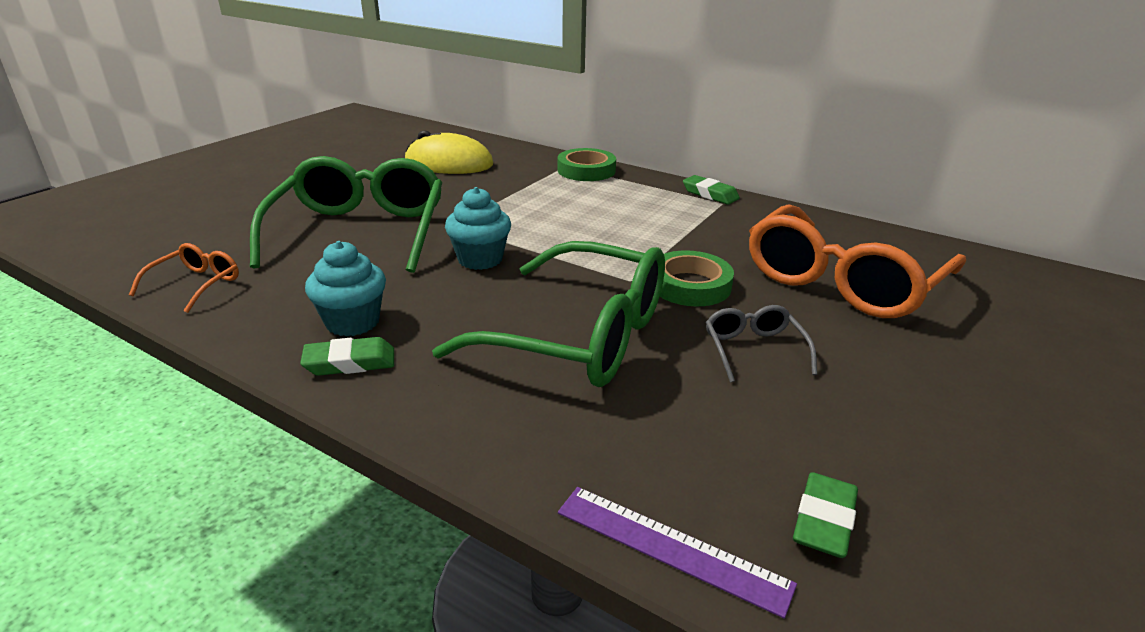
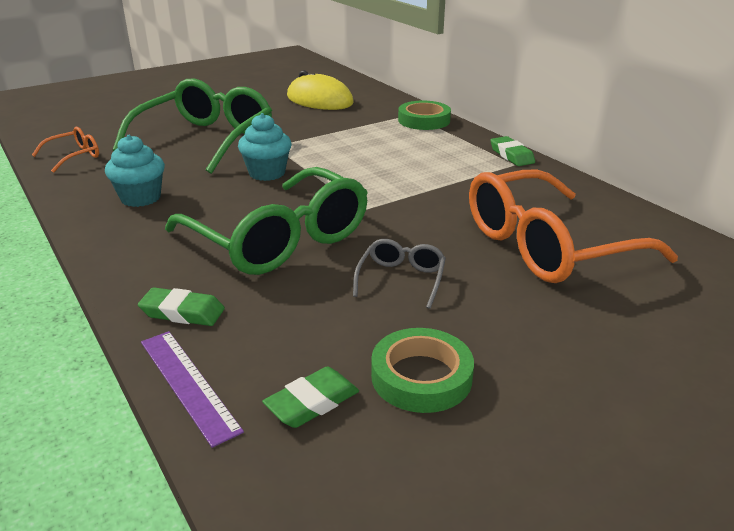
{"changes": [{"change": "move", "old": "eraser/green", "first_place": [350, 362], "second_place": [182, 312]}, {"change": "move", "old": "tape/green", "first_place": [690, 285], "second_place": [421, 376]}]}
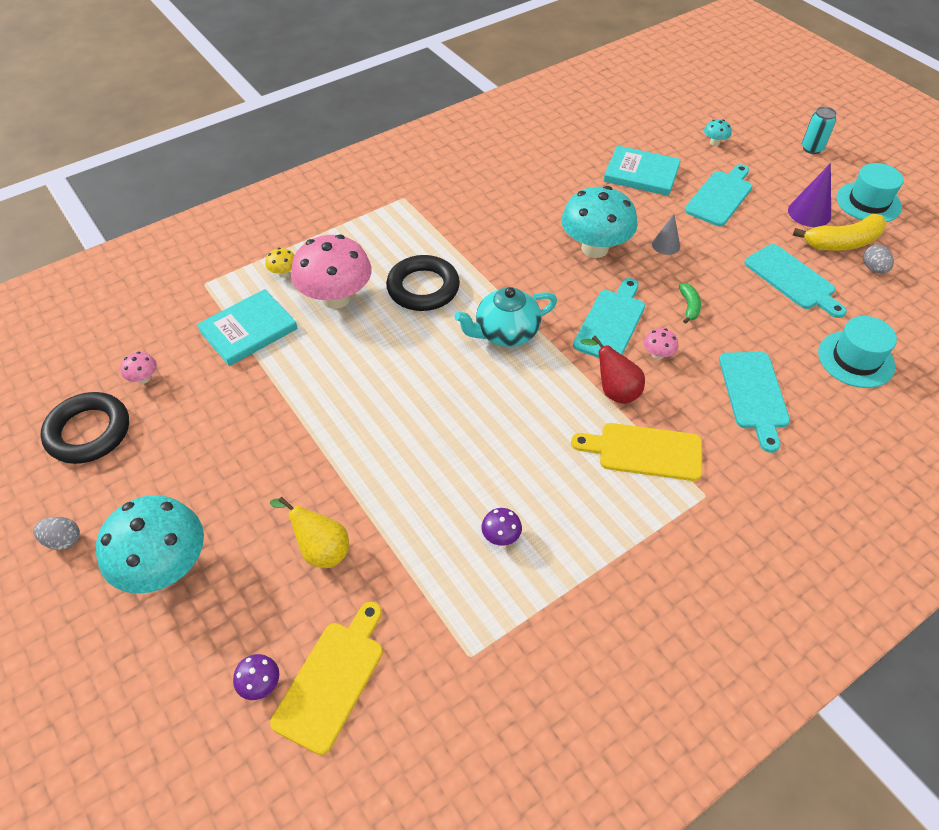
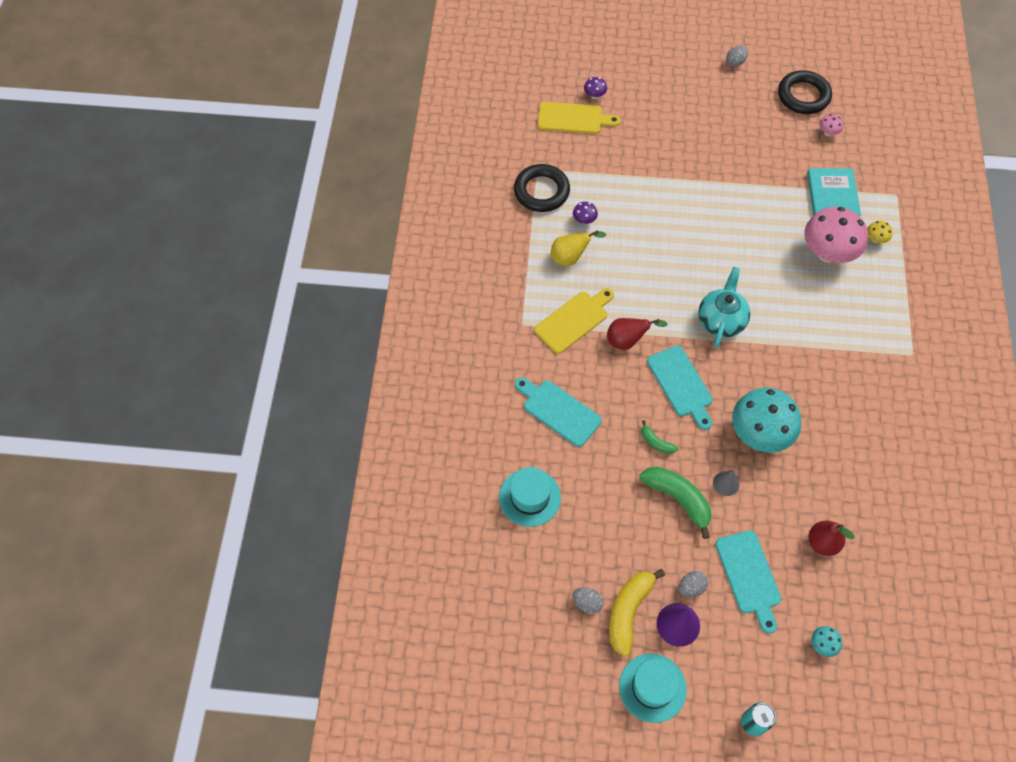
{"changes": [{"change": "move", "old": "ring/black", "first_place": [423, 288], "second_place": [541, 191]}, {"change": "rotate", "old": "cutting board/yellow", "first_place": [332, 679], "second_place": [573, 118], "degrees": -60}, {"change": "move", "old": "pear/yellow", "first_place": [320, 549], "second_place": [570, 257]}, {"change": "insert", "new": "banana/green", "second_place": [678, 499]}, {"change": "insert", "new": "egg/grey", "second_place": [691, 587]}, {"change": "replace", "old": "book/turquoise", "new": "pear/red", "first_place": [641, 174], "second_place": [822, 543]}, {"change": "delete", "old": "mushroom/turquoise", "first_place": [165, 567]}, {"change": "delete", "old": "mushroom/pink", "first_place": [658, 354]}, {"change": "delete", "old": "cutting board/turquoise", "first_place": [792, 279]}]}
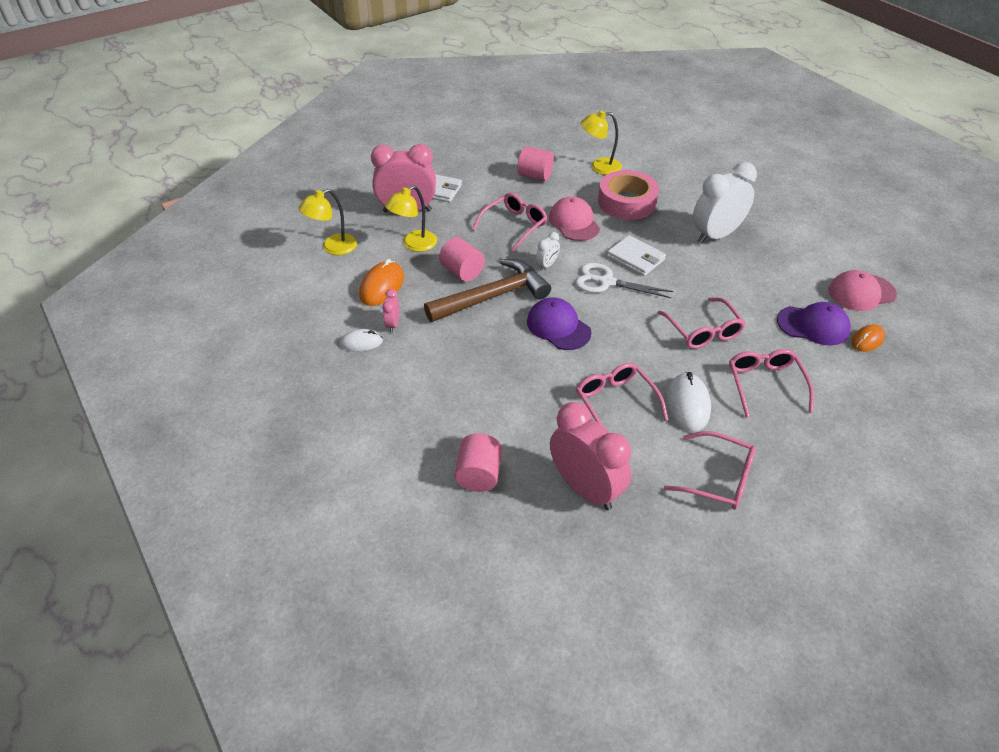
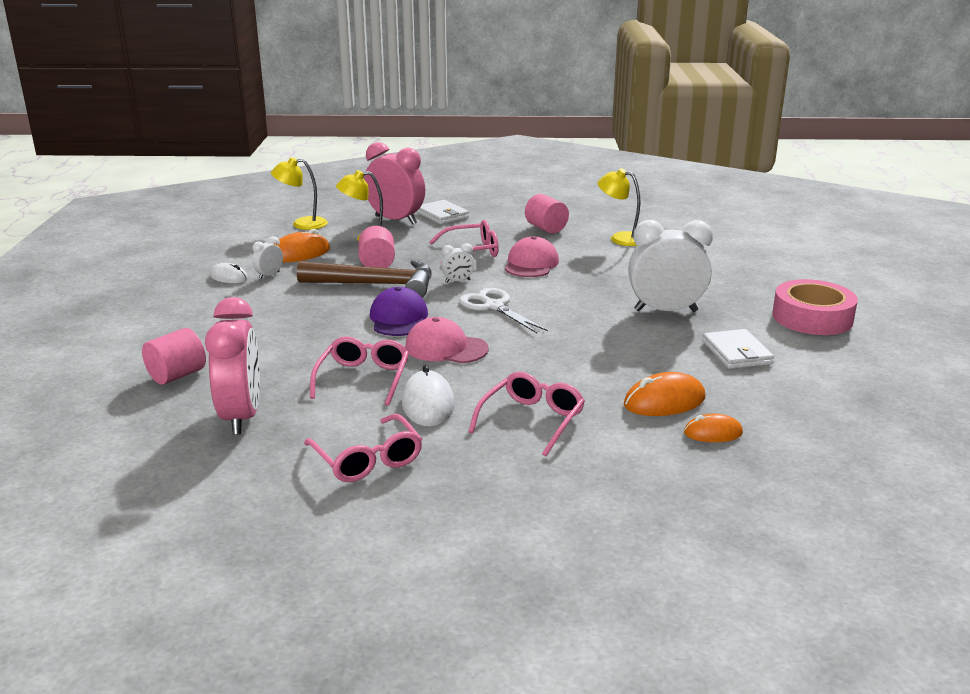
{"changes": [{"change": "recolor", "old": "clock/pink", "new": "clock/white", "first_place": [393, 324], "second_place": [269, 275]}, {"change": "rotate", "old": "mouse/white", "first_place": [688, 404], "second_place": [428, 404], "degrees": -45}, {"change": "move", "old": "cap/pink", "first_place": [861, 292], "second_place": [446, 348]}, {"change": "replace", "old": "cap/purple", "new": "mouse/orange", "first_place": [813, 325], "second_place": [664, 401]}, {"change": "move", "old": "wallet/white", "first_place": [635, 258], "second_place": [736, 353]}, {"change": "move", "old": "tape/pink", "first_place": [626, 202], "second_place": [812, 318]}, {"change": "delete", "old": "glasses/pink", "first_place": [703, 331]}]}
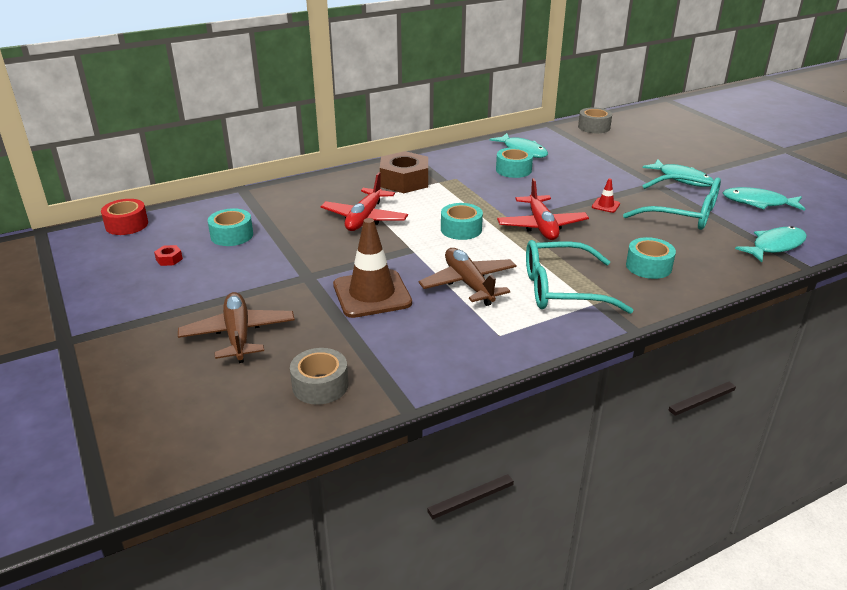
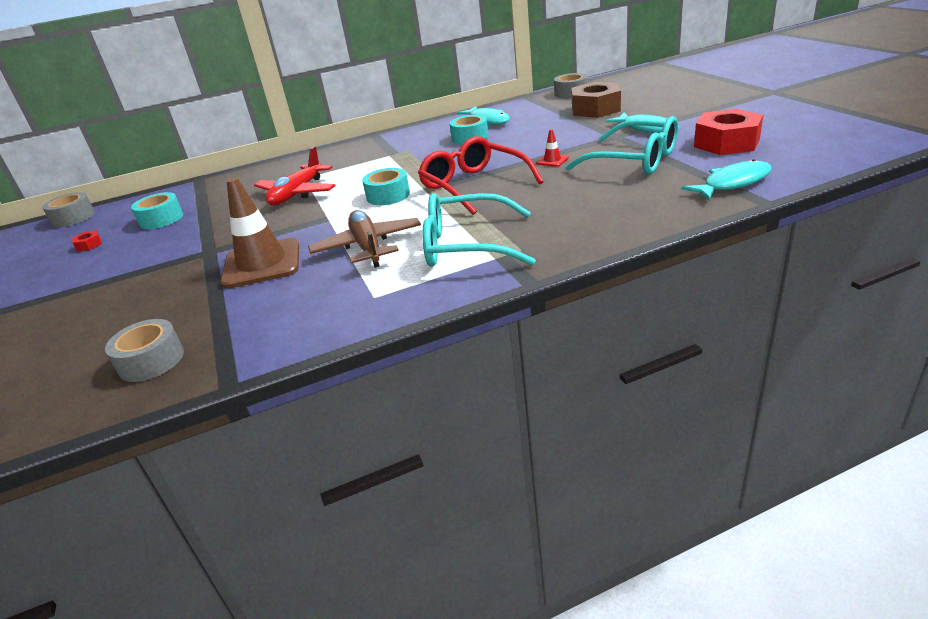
{"changes": [{"change": "recolor", "old": "tape/red", "new": "tape/grey", "first_place": [127, 225], "second_place": [73, 217]}, {"change": "replace", "old": "plane/red", "new": "glasses/red", "first_place": [541, 226], "second_place": [474, 185]}, {"change": "move", "old": "nut/brown", "first_place": [404, 181], "second_place": [595, 109]}, {"change": "replace", "old": "fish/turquoise", "new": "nut/red", "first_place": [758, 203], "second_place": [726, 143]}, {"change": "delete", "old": "plane/brown", "first_place": [238, 335]}, {"change": "delete", "old": "tape/turquoise", "first_place": [648, 266]}]}
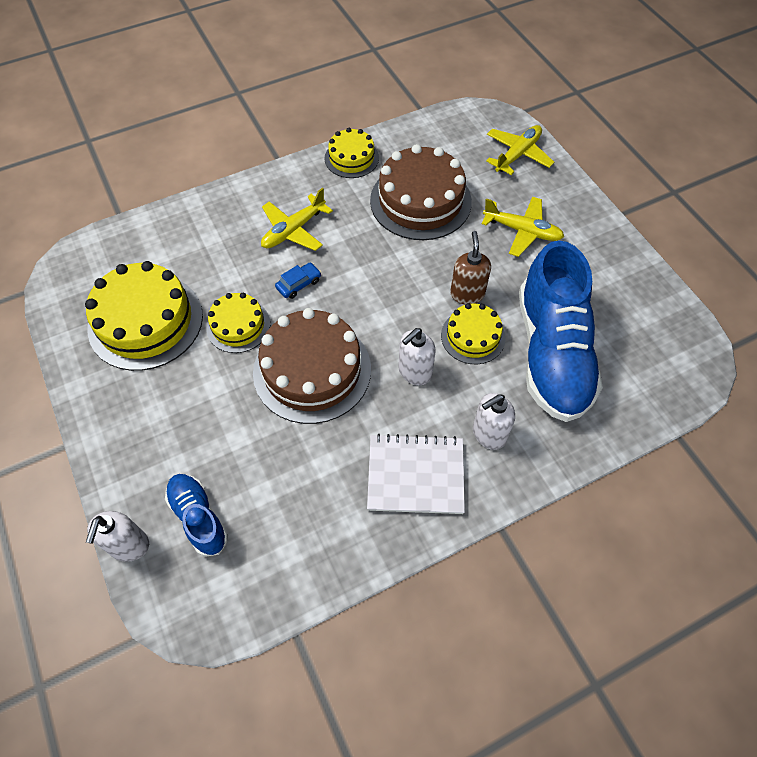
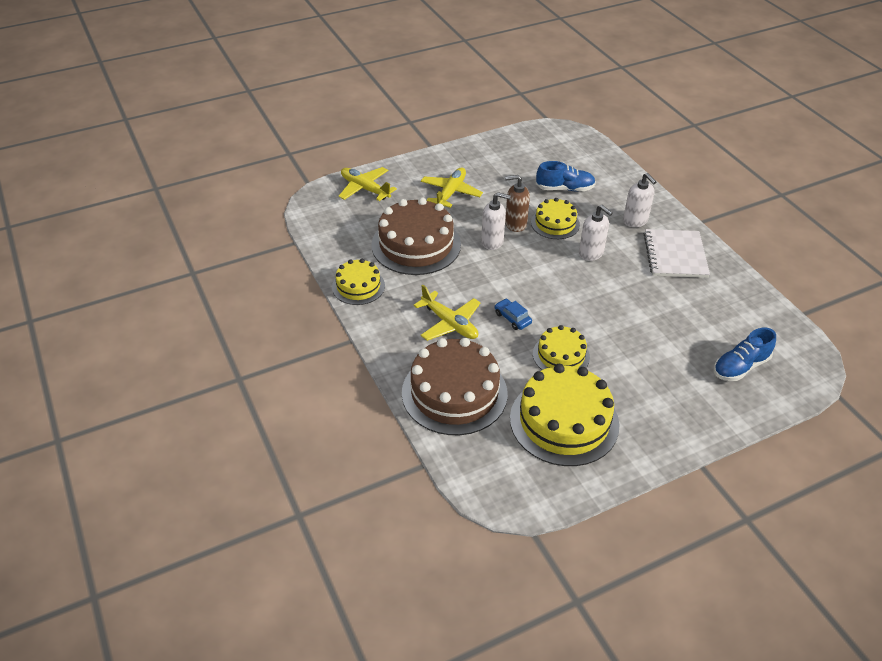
{"changes": [{"change": "move", "old": "cake/brown", "first_place": [312, 370], "second_place": [454, 393]}, {"change": "move", "old": "soap dispenser/white", "first_place": [129, 546], "second_place": [492, 242]}, {"change": "resize", "old": "shoe/blue", "first_place": [552, 353], "second_place": [564, 188], "factor": 0.49}]}
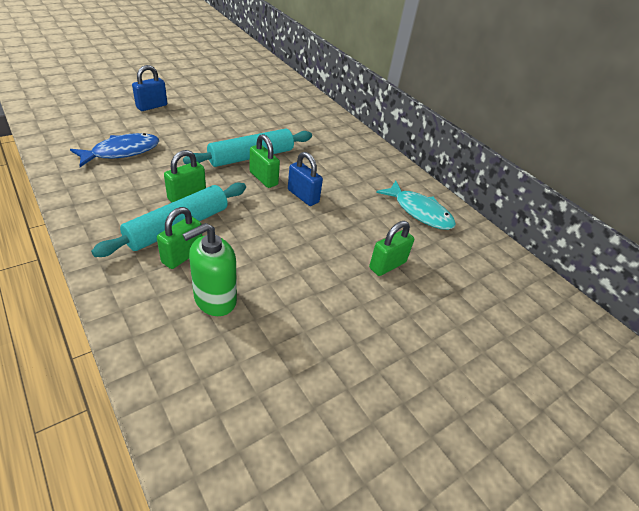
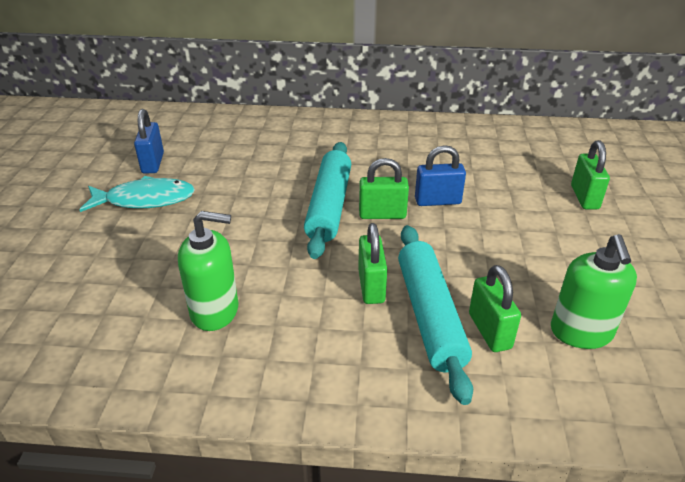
{"changes": [{"change": "move", "old": "fish/turquoise", "first_place": [419, 212], "second_place": [145, 200]}, {"change": "move", "old": "padlock/blue", "first_place": [152, 106], "second_place": [153, 163]}, {"change": "replace", "old": "fish/blue", "new": "soap dispenser/green", "first_place": [122, 152], "second_place": [215, 311]}]}
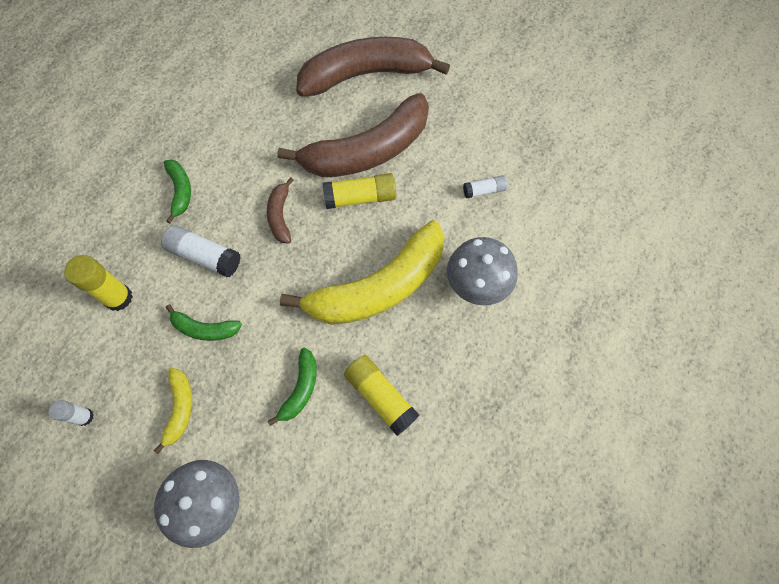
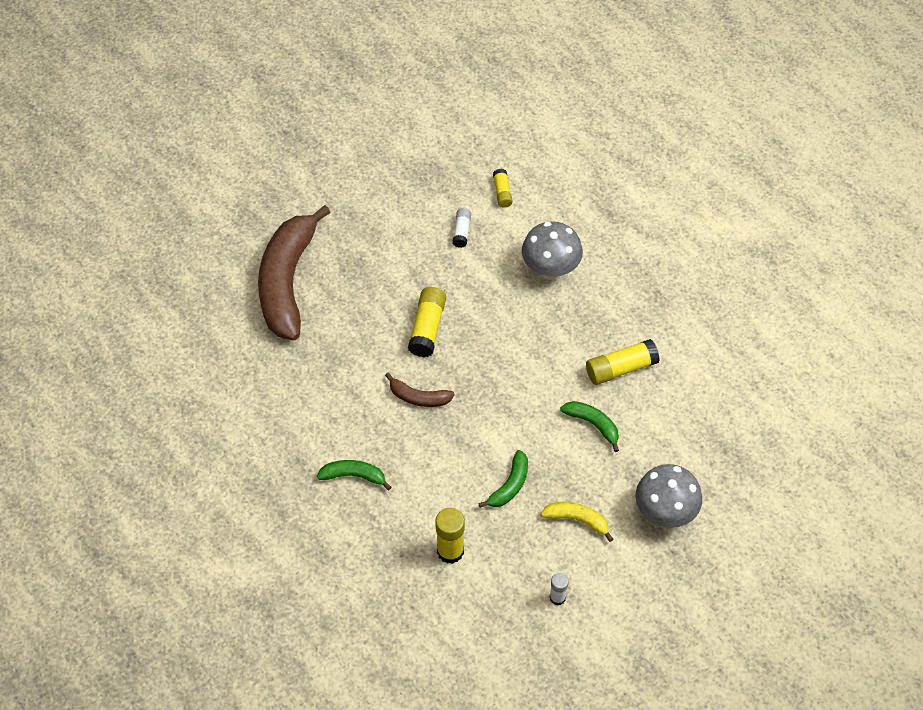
{"changes": [{"change": "insert", "new": "glue stick/yellow", "second_place": [502, 192]}, {"change": "delete", "old": "glue stick/white", "first_place": [205, 256]}, {"change": "delete", "old": "banana/brown", "first_place": [367, 151]}, {"change": "delete", "old": "banana/yellow", "first_place": [378, 287]}]}
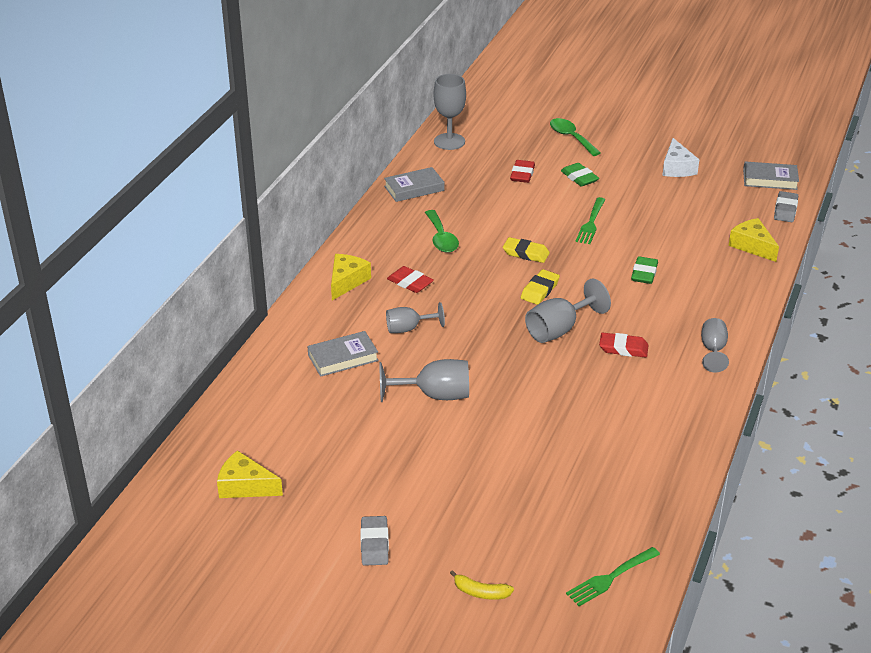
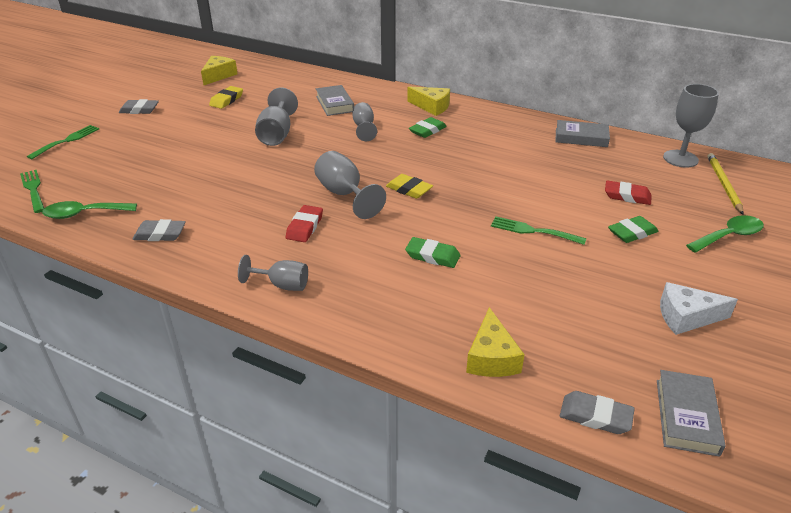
{"changes": [{"change": "replace", "old": "banana/yellow", "new": "fork/green", "first_place": [481, 592], "second_place": [67, 141]}, {"change": "move", "old": "spoon/green", "first_place": [441, 238], "second_place": [84, 214]}, {"change": "insert", "new": "eraser/grey", "second_place": [160, 234]}, {"change": "move", "old": "eraser/yellow", "first_place": [525, 253], "second_place": [226, 100]}, {"change": "recolor", "old": "eraser/red", "new": "eraser/green", "first_place": [410, 283], "second_place": [427, 130]}, {"change": "rotate", "old": "cheese/yellow", "first_place": [752, 246], "second_place": [491, 357], "degrees": 120}, {"change": "rotate", "old": "book/grey", "first_place": [414, 188], "second_place": [581, 137], "degrees": -60}, {"change": "insert", "new": "pencil/yellow", "second_place": [723, 184]}]}
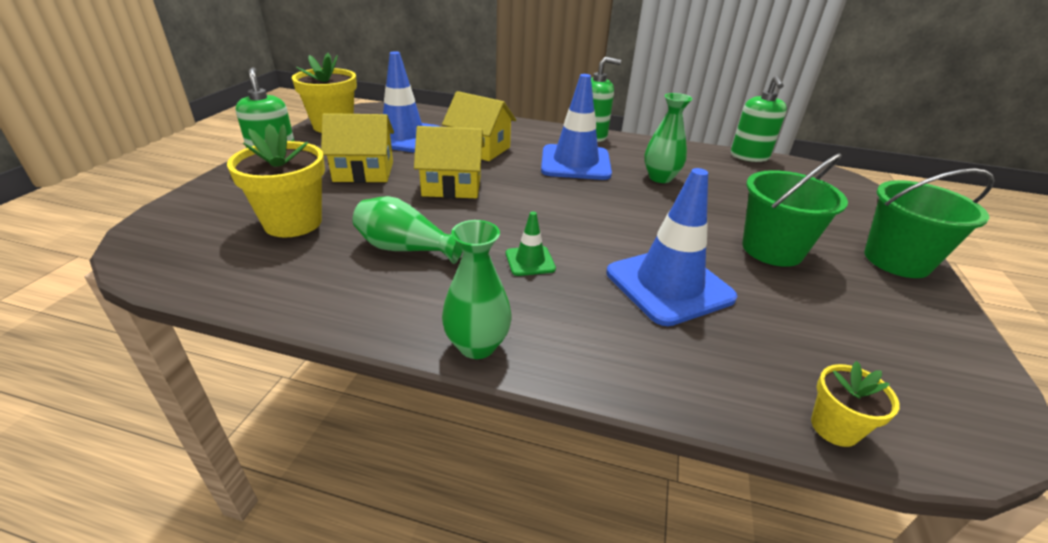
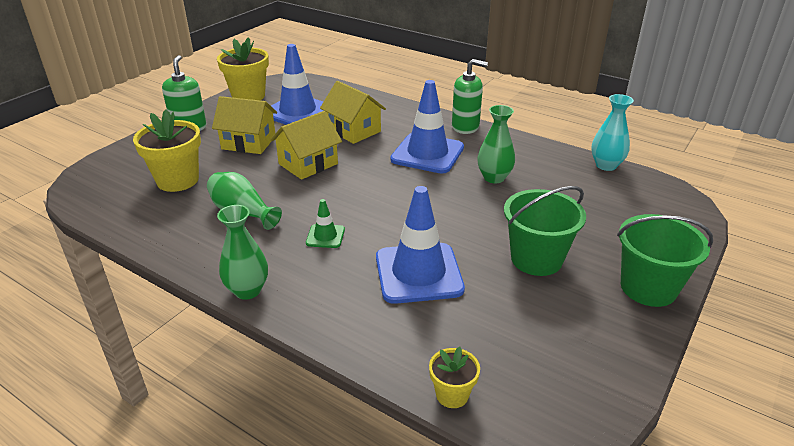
{"changes": [{"change": "rotate", "old": "house/yellow", "first_place": [452, 186], "second_place": [308, 164], "degrees": -60}, {"change": "replace", "old": "soap dispenser/green", "new": "vase/turquoise", "first_place": [749, 156], "second_place": [606, 165]}]}
